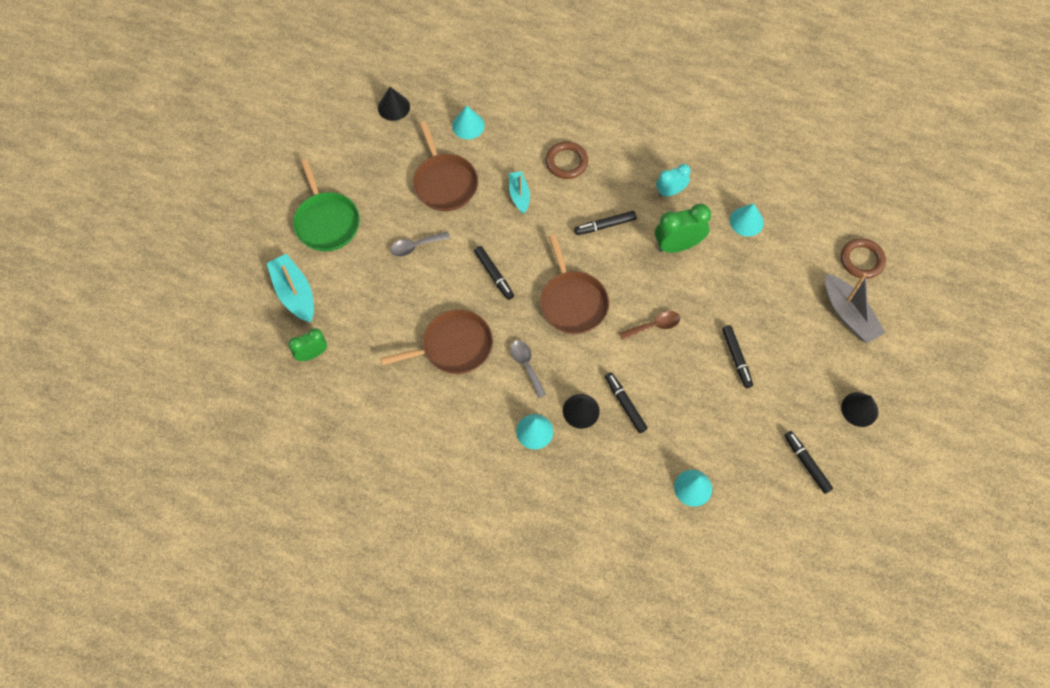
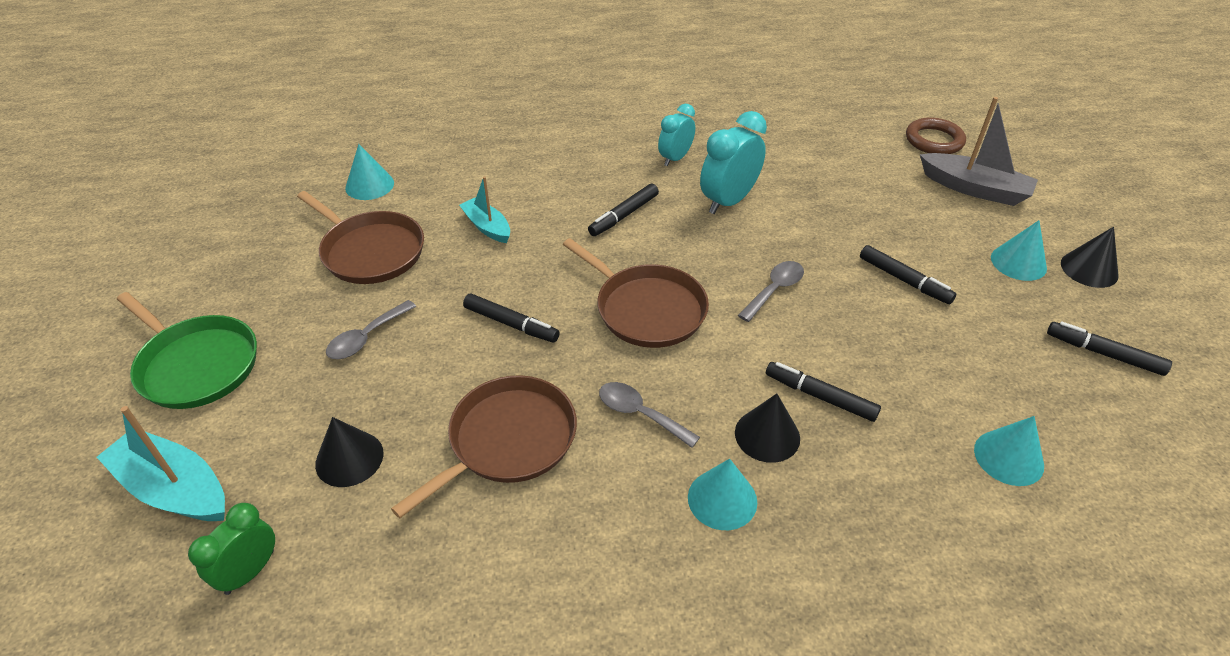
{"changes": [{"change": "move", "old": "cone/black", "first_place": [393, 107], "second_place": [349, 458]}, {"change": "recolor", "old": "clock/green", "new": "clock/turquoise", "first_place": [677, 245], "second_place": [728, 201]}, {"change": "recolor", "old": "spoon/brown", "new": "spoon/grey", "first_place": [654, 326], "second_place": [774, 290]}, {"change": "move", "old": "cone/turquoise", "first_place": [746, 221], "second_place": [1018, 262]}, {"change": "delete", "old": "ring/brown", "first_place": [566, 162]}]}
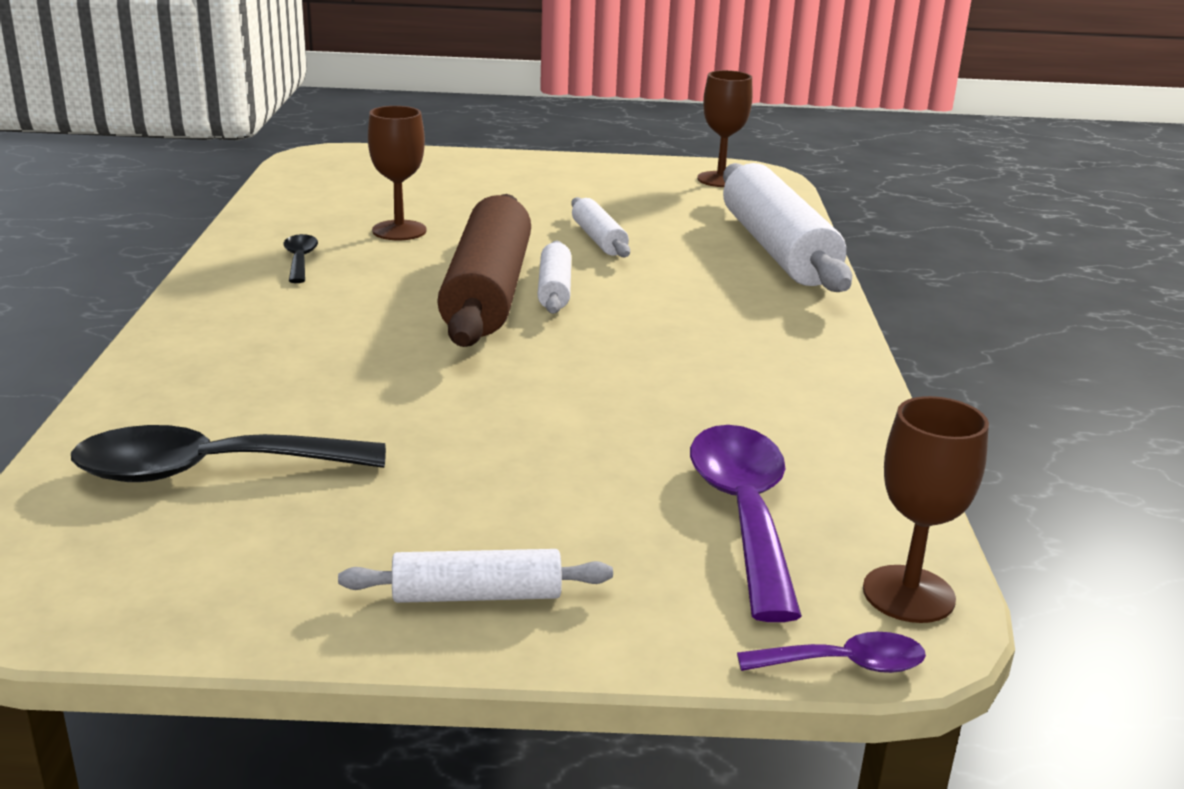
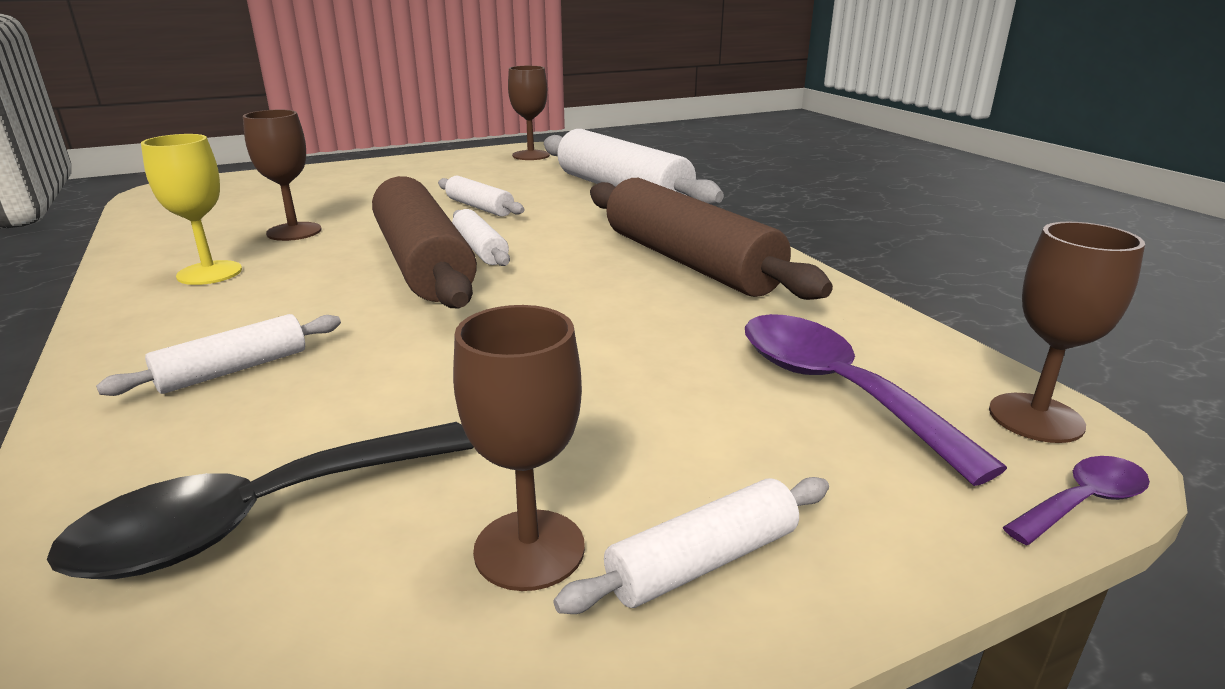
{"changes": [{"change": "insert", "new": "rolling pin/white", "second_place": [233, 370]}, {"change": "replace", "old": "spoon/black", "new": "goblet/yellow", "first_place": [300, 260], "second_place": [209, 273]}, {"change": "insert", "new": "goblet/brown", "second_place": [529, 549]}, {"change": "insert", "new": "rolling pin/brown", "second_place": [689, 262]}]}
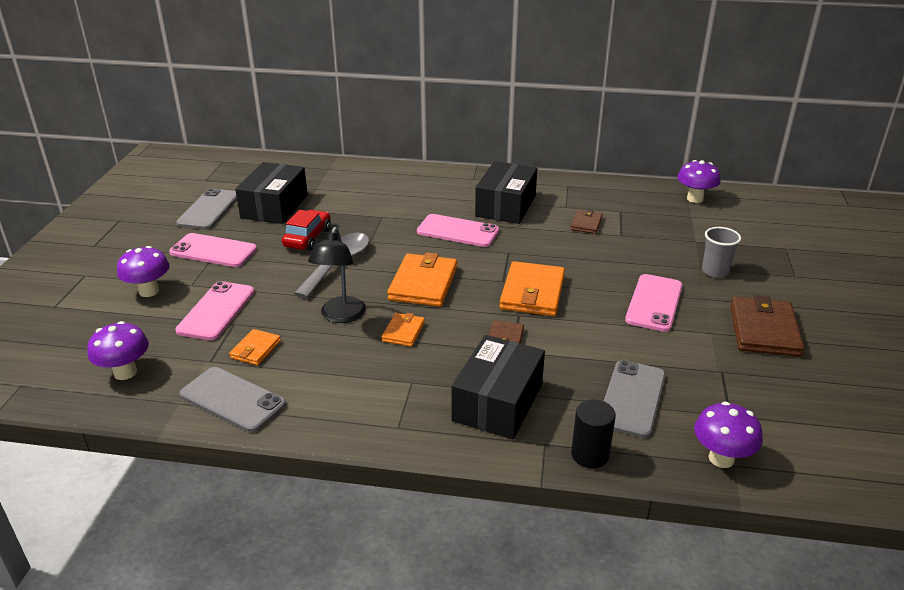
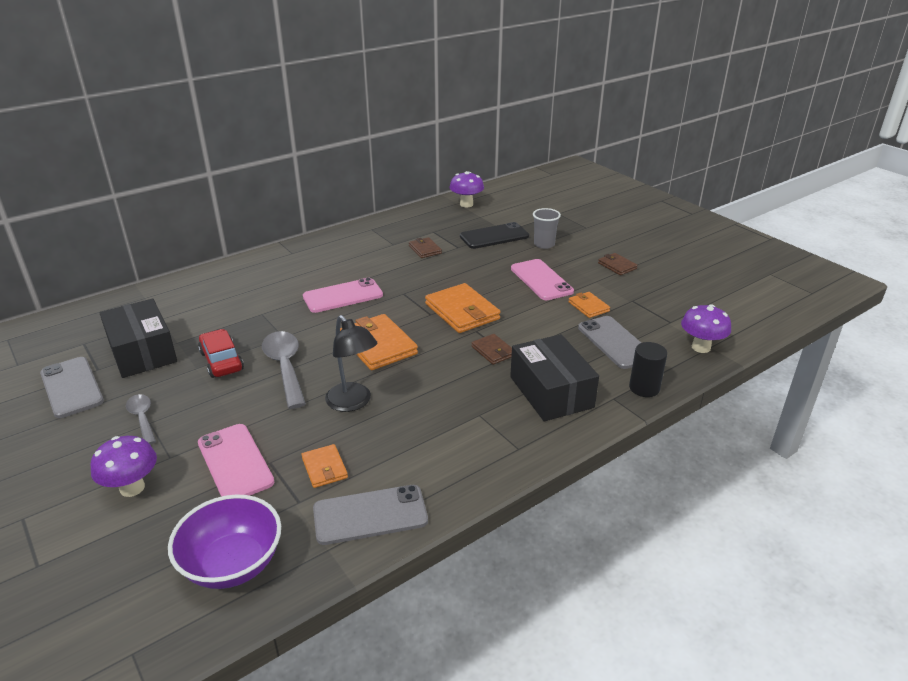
{"changes": [{"change": "replace", "old": "phone/pink", "new": "spoon/grey", "first_place": [213, 251], "second_place": [142, 418]}, {"change": "replace", "old": "mushroom/purple", "new": "bowl/purple", "first_place": [125, 372], "second_place": [232, 564]}, {"change": "insert", "new": "phone/black", "second_place": [494, 236]}, {"change": "move", "old": "wallet/orange", "first_place": [403, 332], "second_place": [588, 306]}, {"change": "resize", "old": "wallet/brown", "first_place": [764, 330], "second_place": [617, 266], "factor": 0.54}, {"change": "delete", "old": "box/black", "first_place": [505, 206]}]}
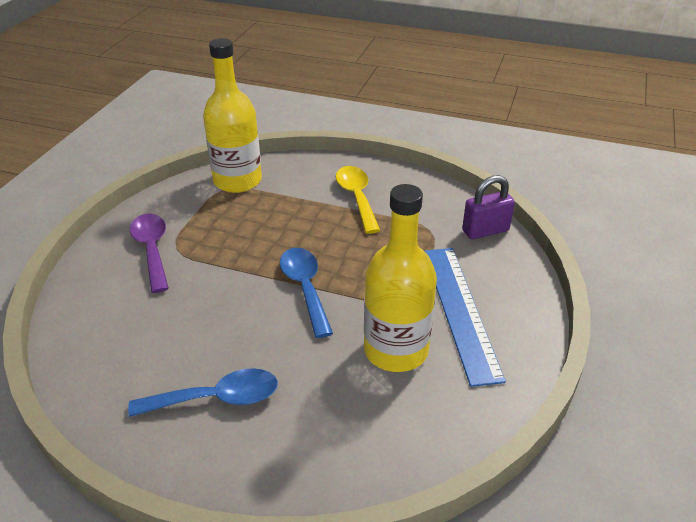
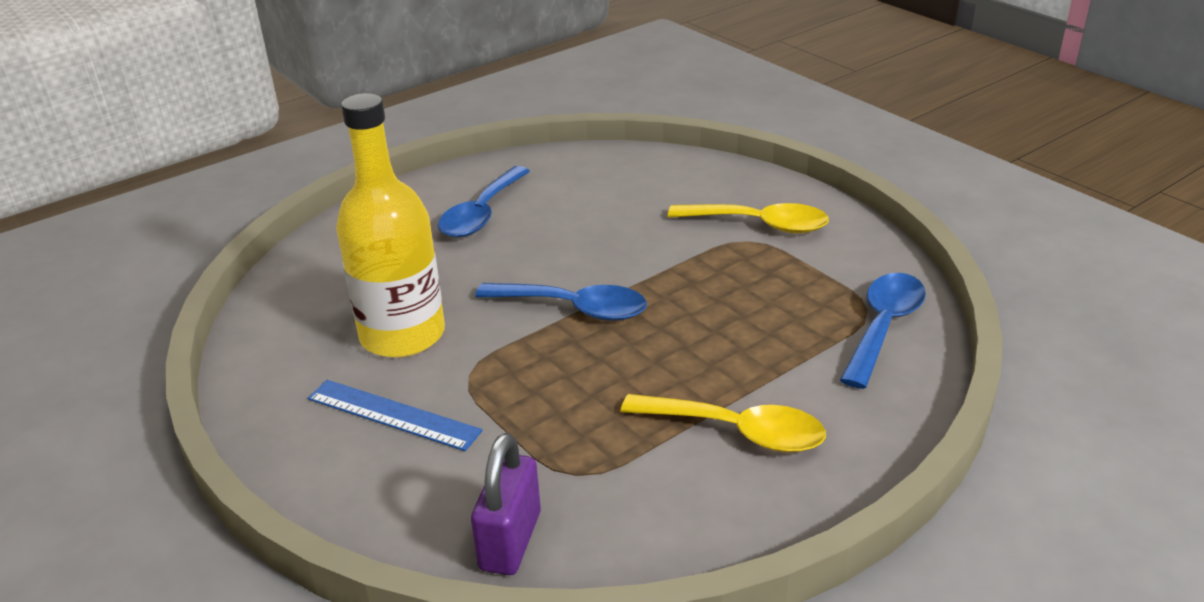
{"changes": [{"change": "resize", "old": "ruler/blue", "first_place": [460, 311], "second_place": [393, 414], "factor": 0.64}, {"change": "recolor", "old": "spoon/purple", "new": "spoon/yellow", "first_place": [152, 250], "second_place": [759, 225]}, {"change": "replace", "old": "bottle/yellow", "new": "spoon/blue", "first_place": [237, 181], "second_place": [883, 326]}]}
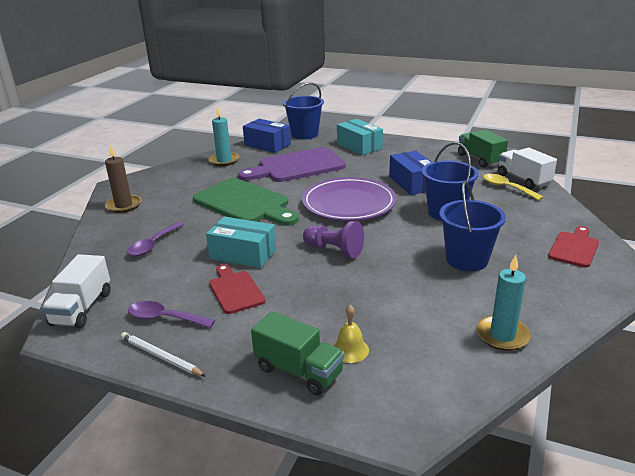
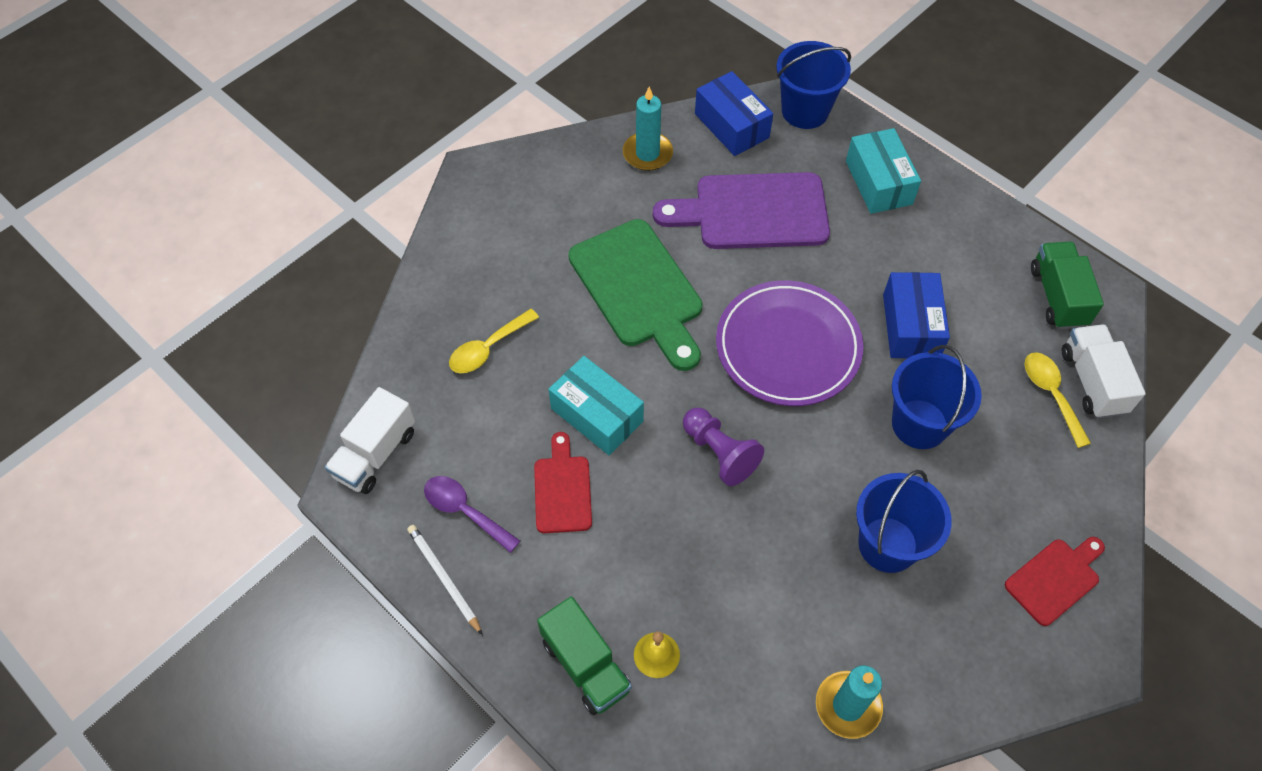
{"changes": [{"change": "recolor", "old": "spoon/purple", "new": "spoon/yellow", "first_place": [153, 244], "second_place": [488, 348]}, {"change": "delete", "old": "candle/brown", "first_place": [124, 205]}]}
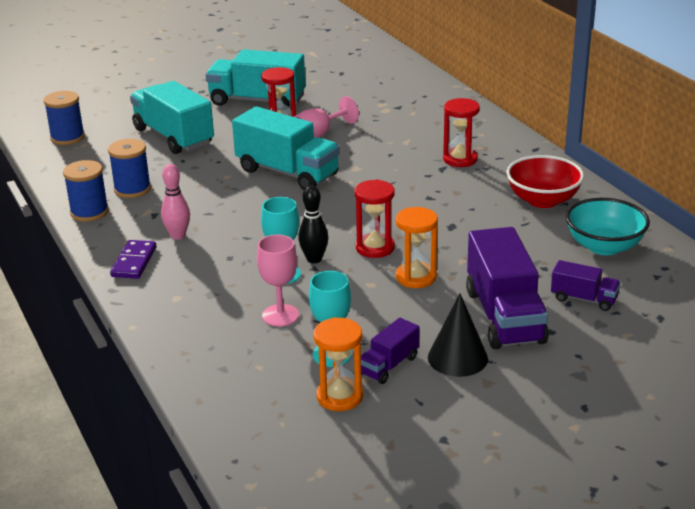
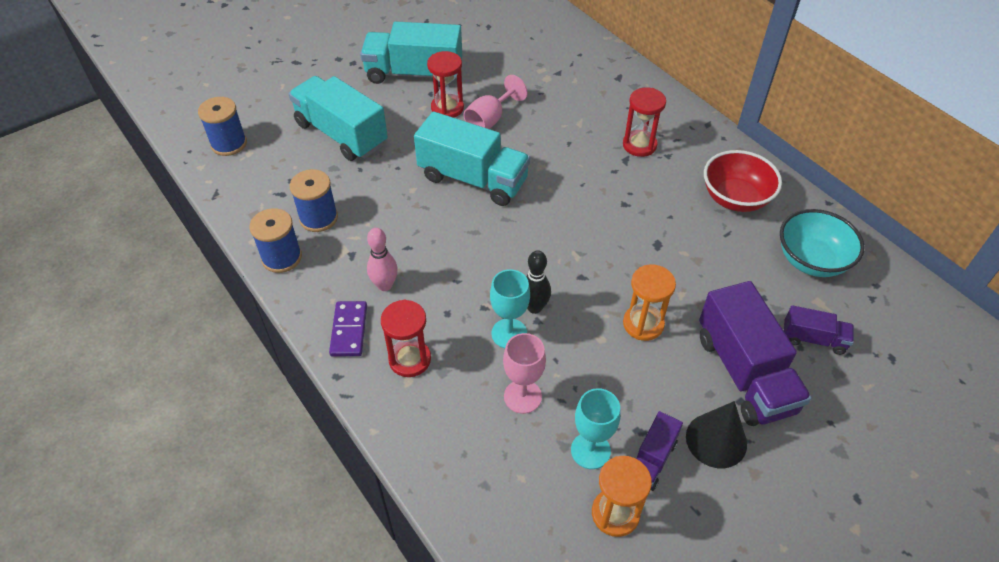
{"changes": [{"change": "move", "old": "hourglass/red", "first_place": [375, 248], "second_place": [410, 359]}]}
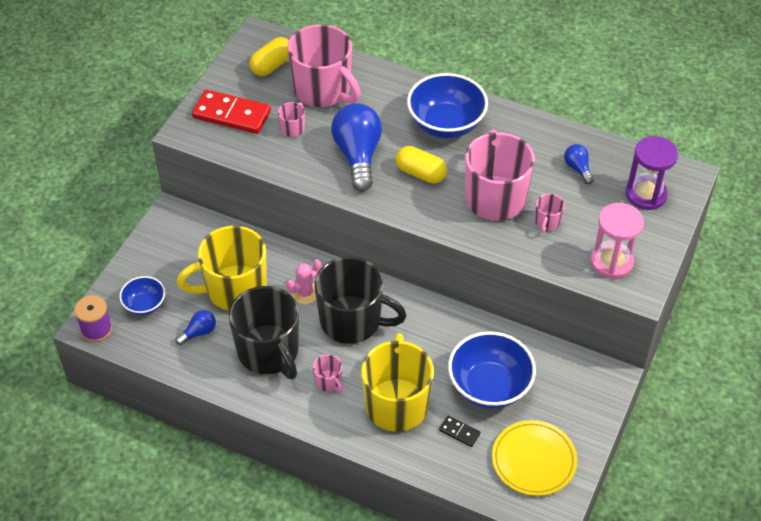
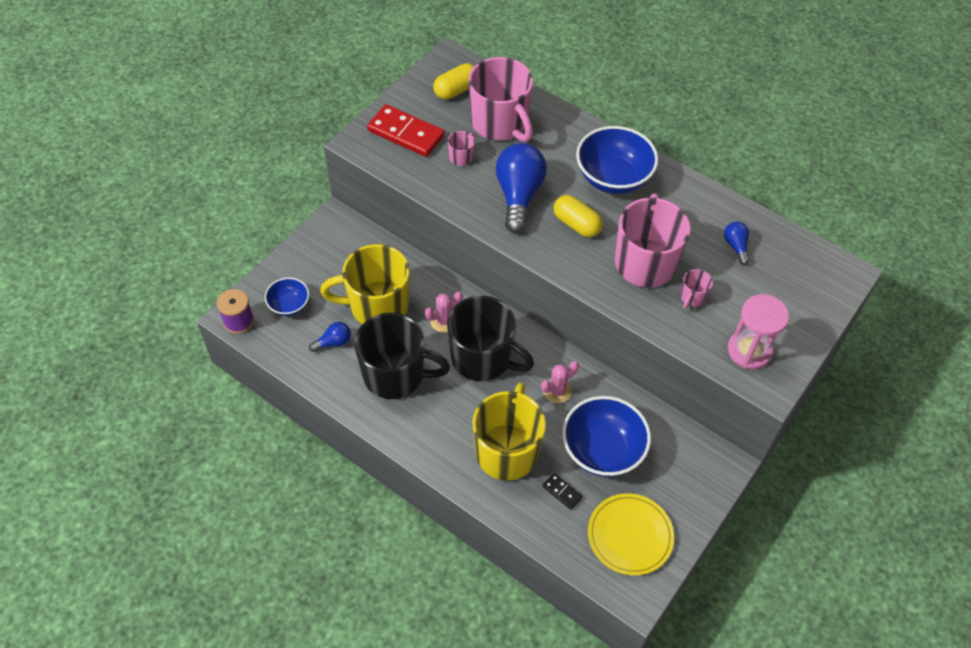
{"changes": [{"change": "rotate", "old": "mug/black", "first_place": [269, 352], "second_place": [395, 374], "degrees": -60}, {"change": "insert", "new": "cactus/pink", "second_place": [557, 391]}, {"change": "delete", "old": "mug/pink", "first_place": [328, 382]}, {"change": "delete", "old": "hourglass/purple", "first_place": [646, 194]}]}
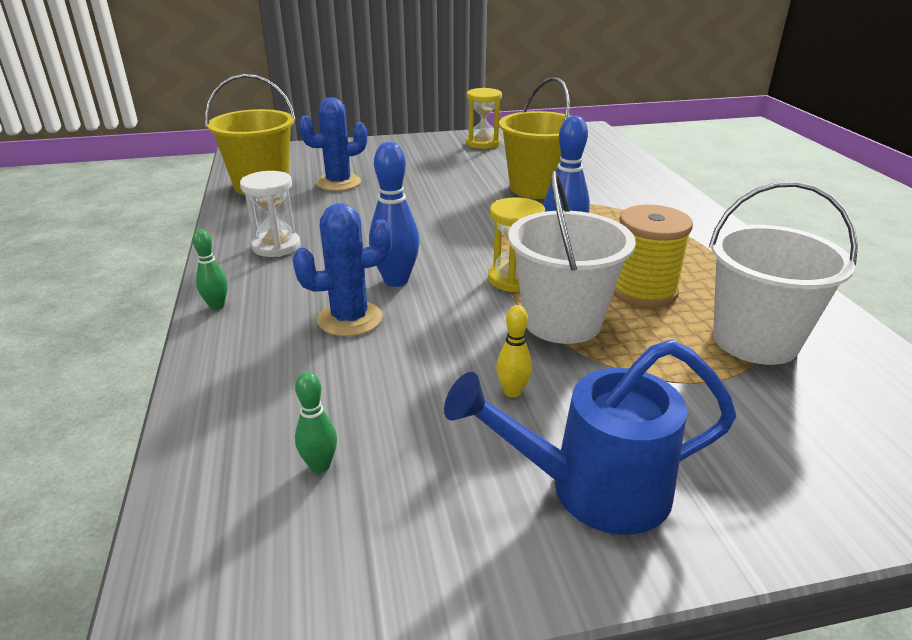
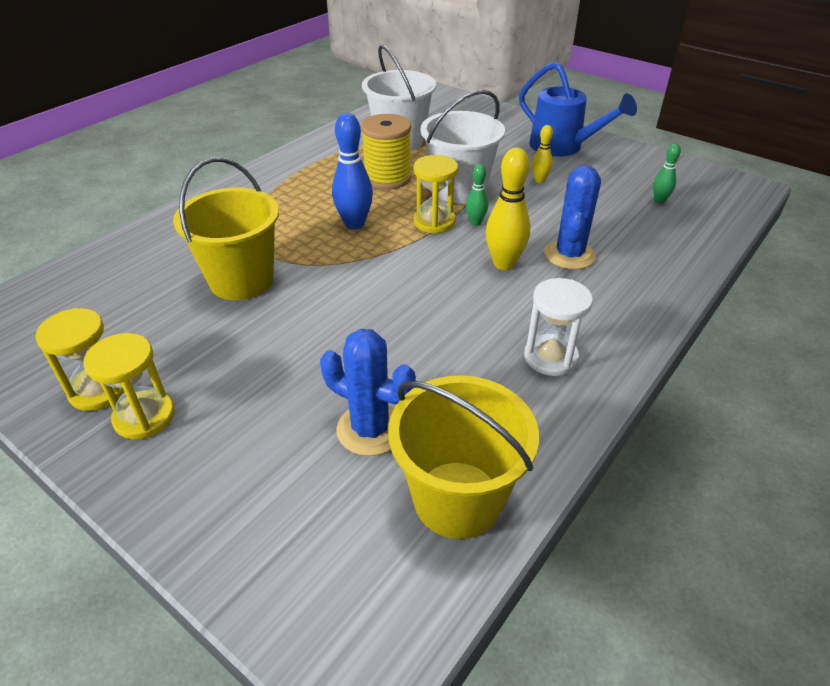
{"changes": [{"change": "insert", "new": "hourglass/yellow", "second_place": [144, 417]}, {"change": "move", "old": "bowling pin/green", "first_place": [217, 306], "second_place": [475, 222]}, {"change": "recolor", "old": "bowling pin/blue", "new": "bowling pin/yellow", "first_place": [396, 280], "second_place": [504, 264]}, {"change": "rotate", "old": "cactus/blue", "first_place": [350, 319], "second_place": [569, 255], "degrees": 75}]}
